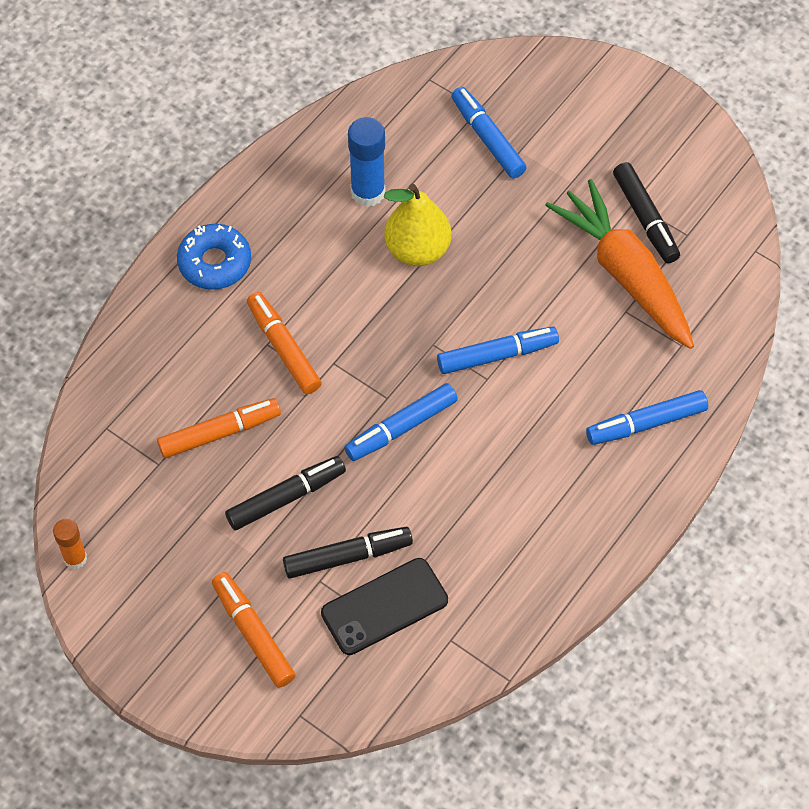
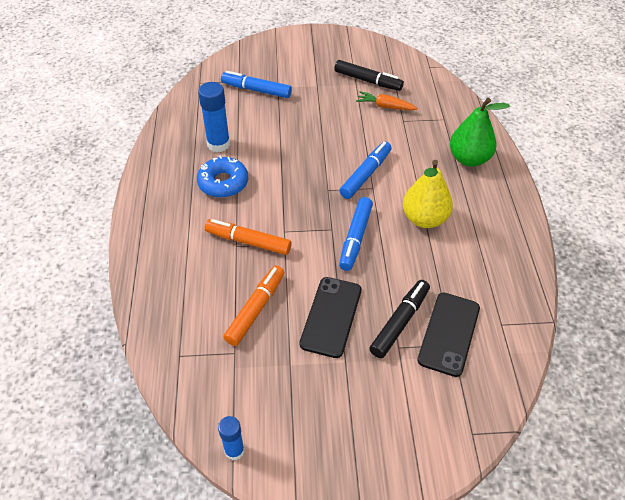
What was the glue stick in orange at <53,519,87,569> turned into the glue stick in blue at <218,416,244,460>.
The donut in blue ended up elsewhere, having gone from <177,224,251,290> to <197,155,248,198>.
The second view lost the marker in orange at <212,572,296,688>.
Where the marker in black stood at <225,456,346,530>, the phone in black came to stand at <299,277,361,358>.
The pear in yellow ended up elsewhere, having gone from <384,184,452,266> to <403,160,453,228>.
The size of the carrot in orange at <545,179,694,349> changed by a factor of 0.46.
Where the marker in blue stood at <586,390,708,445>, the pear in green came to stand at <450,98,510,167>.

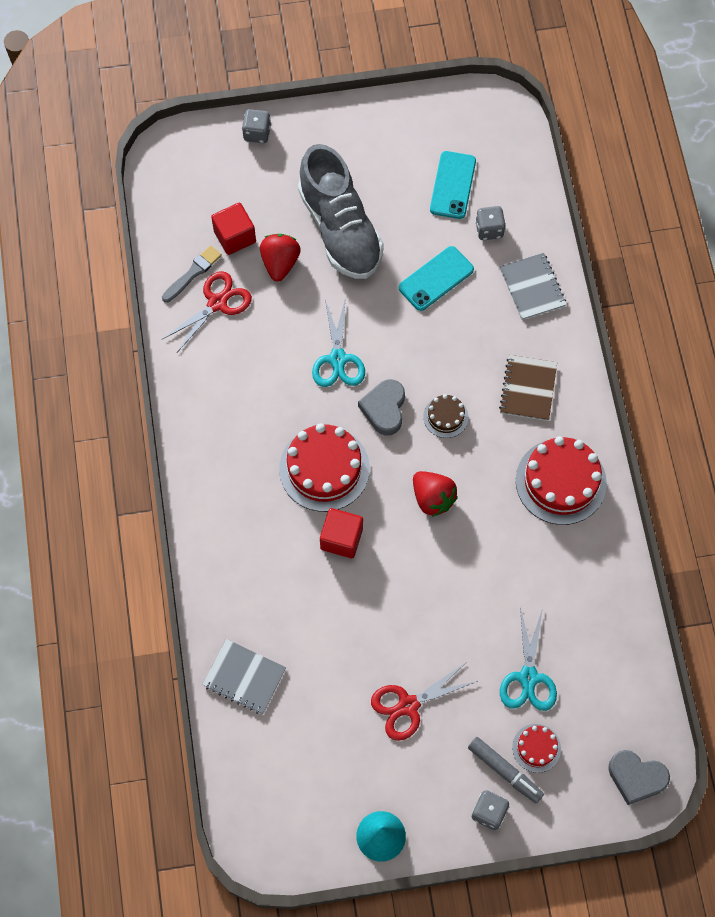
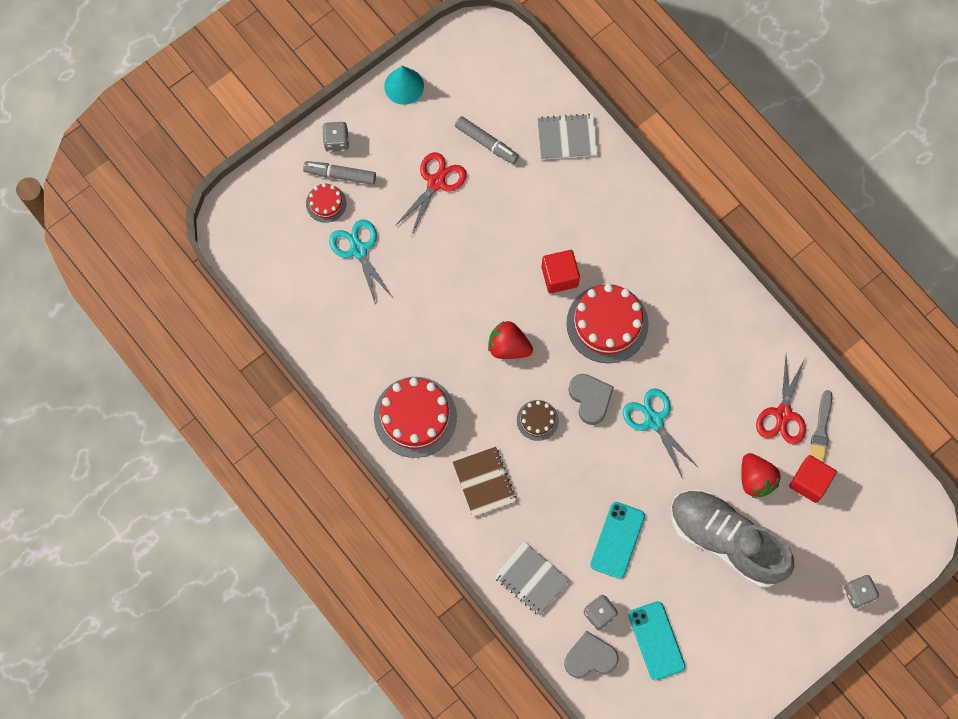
The heart in grey ended up elsewhere, having gone from <608,750,670,805> to <564,631,618,678>.
The second view gained the marker in grey at <455,116,519,164>.

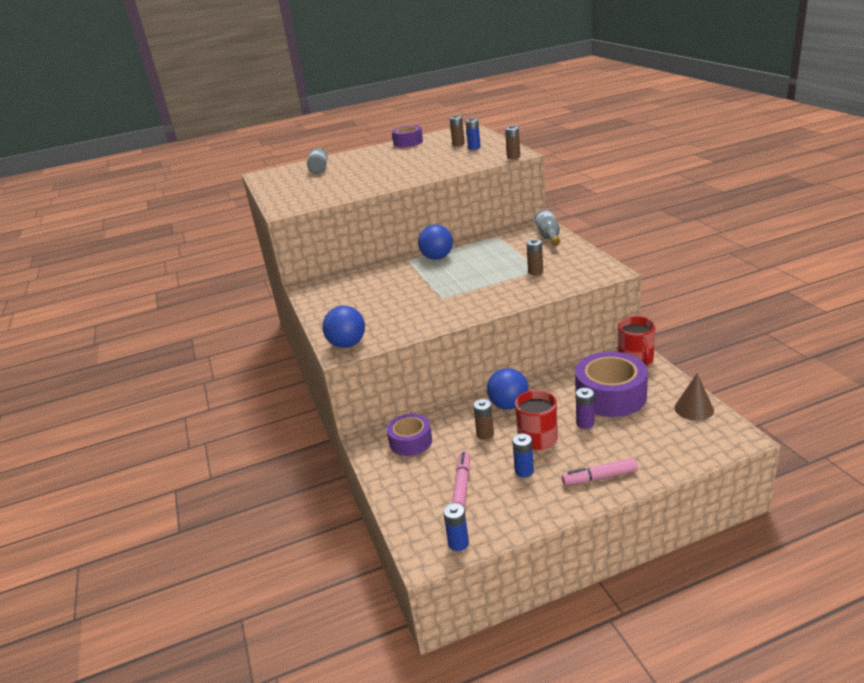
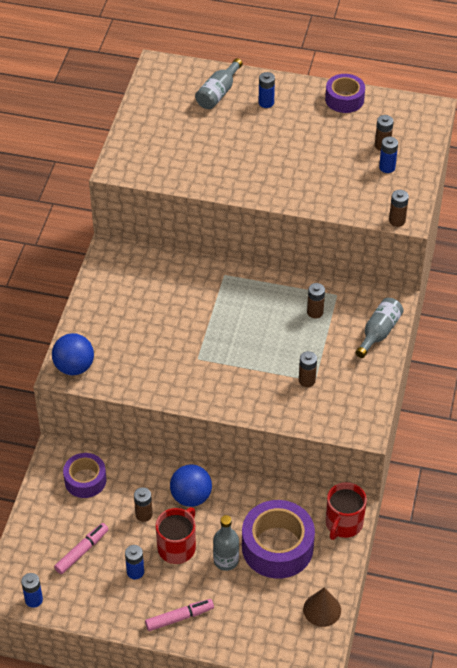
The second view lost the ball in blue at <418,225,453,260>.
The marker in pink at <562,458,638,485> ended up facing another way, 135 degrees clockwise from before.
Where the battery in purple stood at <576,388,594,429>, the bottle in grey came to stand at <213,515,239,571>.
The second view gained the battery in blue at <259,72,275,108>.
The second view gained the battery in brown at <307,283,325,318>.

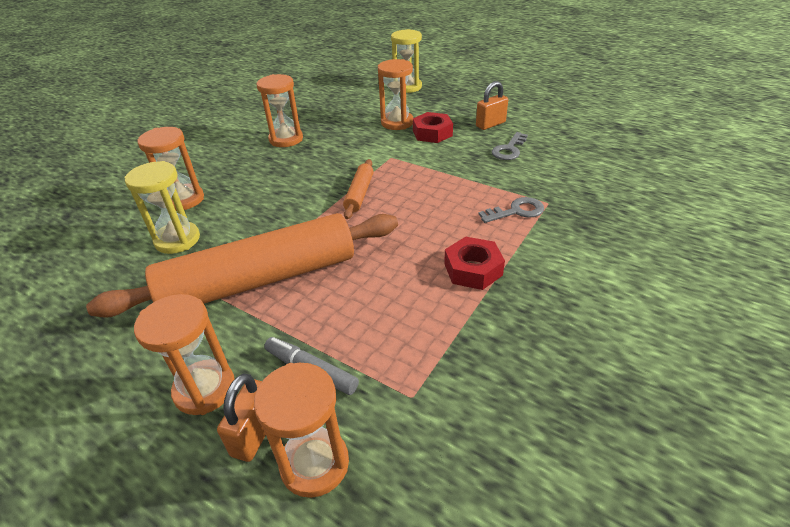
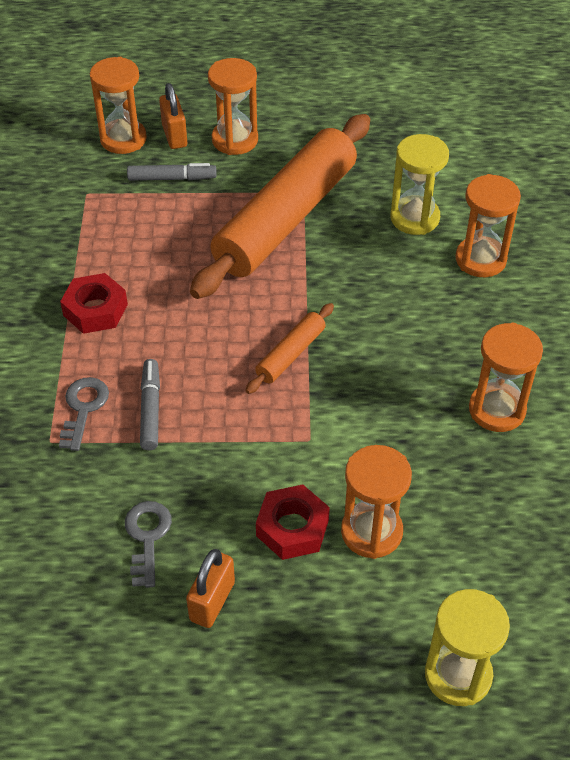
The rolling pin in orange at <343,159,374,219> ended up facing another way, 60 degrees clockwise from before.
The key in grey at <478,197,544,223> ended up facing another way, 150 degrees clockwise from before.
The second view gained the marker in grey at <140,359,160,450>.

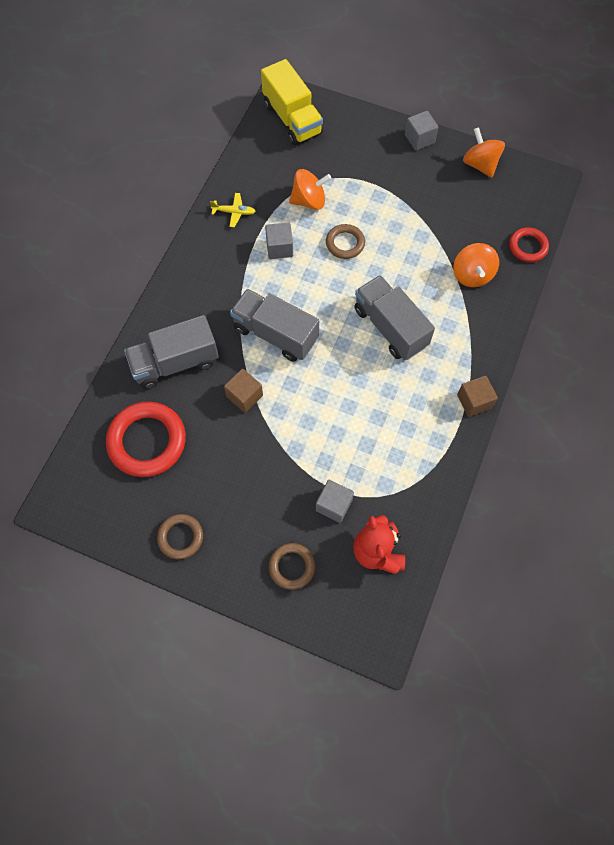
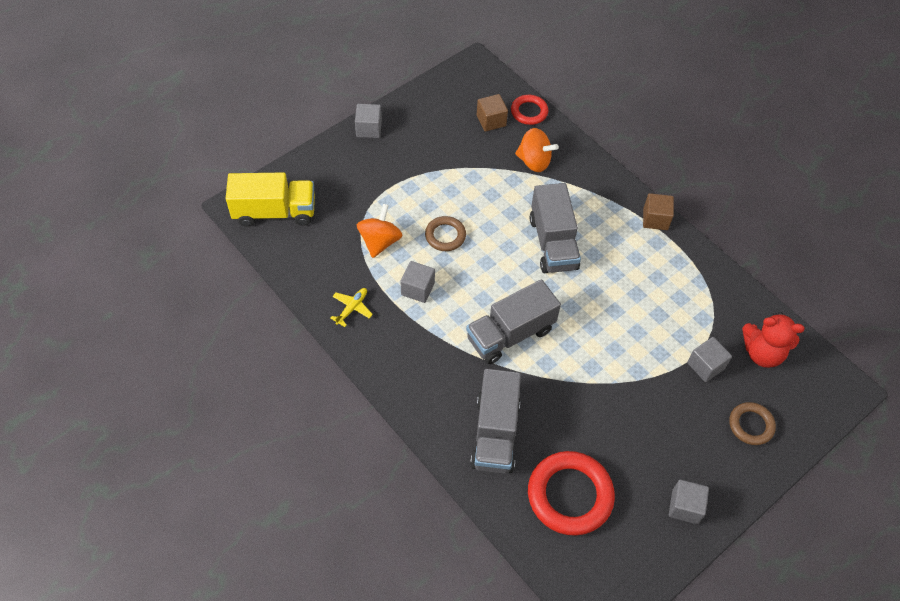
Where the ring in brown stood at <157,514,203,559>, the cube in grey came to stand at <669,480,709,524>.
The cube in brown ended up elsewhere, having gone from <224,369,263,413> to <477,94,508,132>.
The truck in grey at <354,275,435,360> ended up facing another way, 90 degrees counterclockwise from before.
The second view lost the spinning top in orange at <463,127,505,178>.

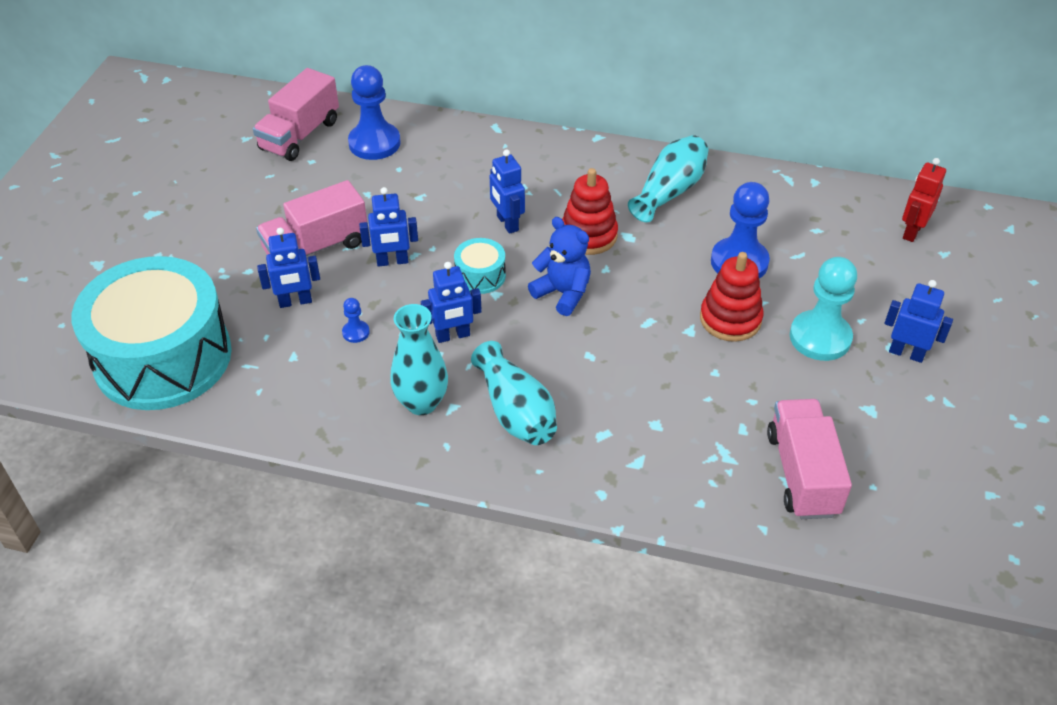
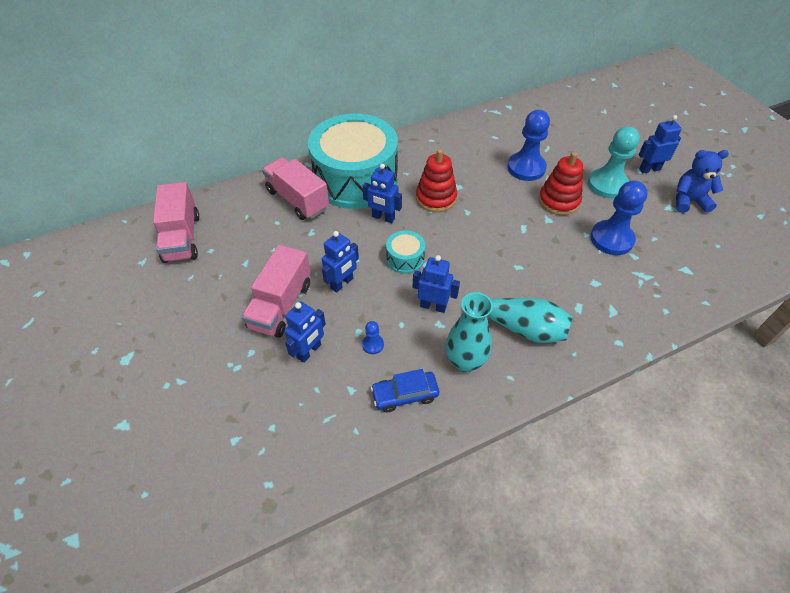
The drum in turquoise ended up elsewhere, having gone from <72,256,232,410> to <308,113,398,209>.
The pawn in blue ended up elsewhere, having gone from <348,65,401,160> to <590,180,648,255>.
The robot in blue at <421,262,482,343> ended up facing another way, 105 degrees counterclockwise from before.
The teddy bear in blue ended up elsewhere, having gone from <528,217,591,316> to <676,150,729,213>.
The second view lost the vase in turquoise at <628,135,708,222>.
The truck in pink ended up elsewhere, having gone from <767,399,852,519> to <262,157,329,220>.
The second view lost the robot in red at <902,158,946,242>.
The second view gained the car in blue at <371,369,439,412>.

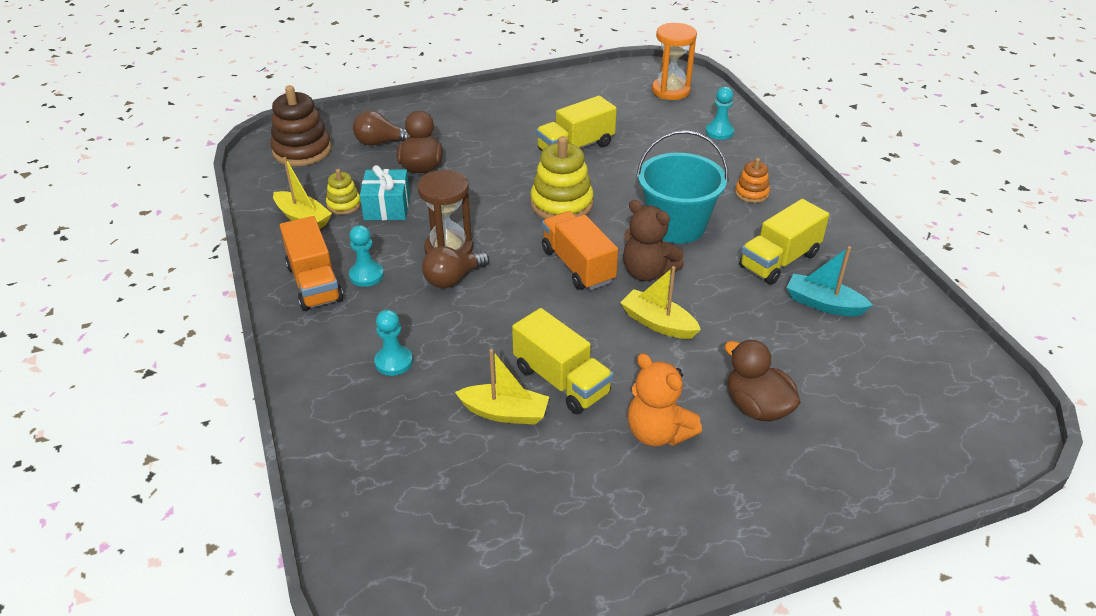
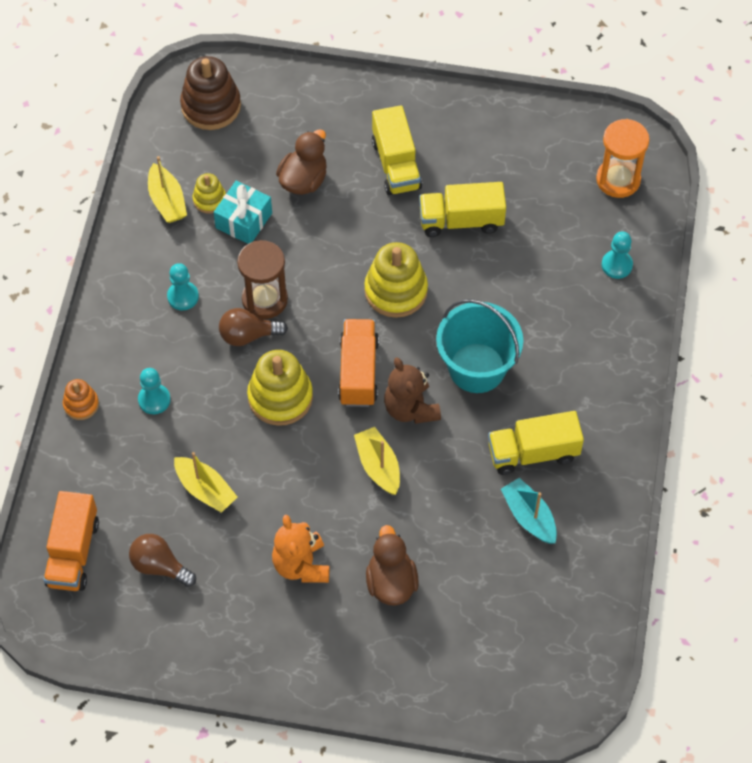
The truck in orange ended up elsewhere, having gone from <280,216,343,311> to <43,491,99,591>.
The light bulb in brown ended up elsewhere, having gone from <353,110,409,146> to <129,534,196,587>.
The truck in yellow ended up elsewhere, having gone from <512,308,613,414> to <372,105,422,195>.
The stacking toy in orange ended up elsewhere, having gone from <735,158,770,203> to <63,379,99,420>.
The second view gained the stacking toy in yellow at <247,350,313,426>.

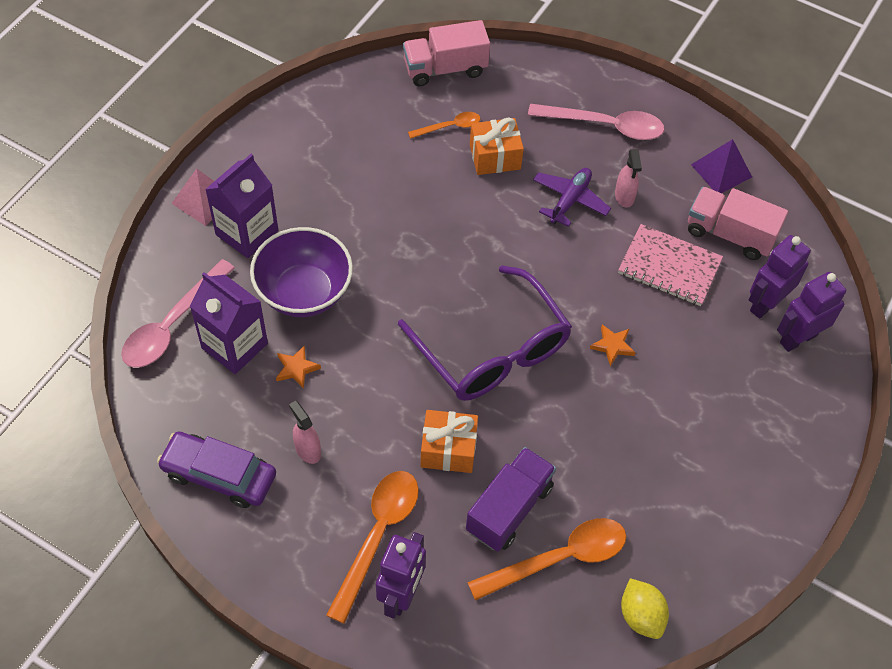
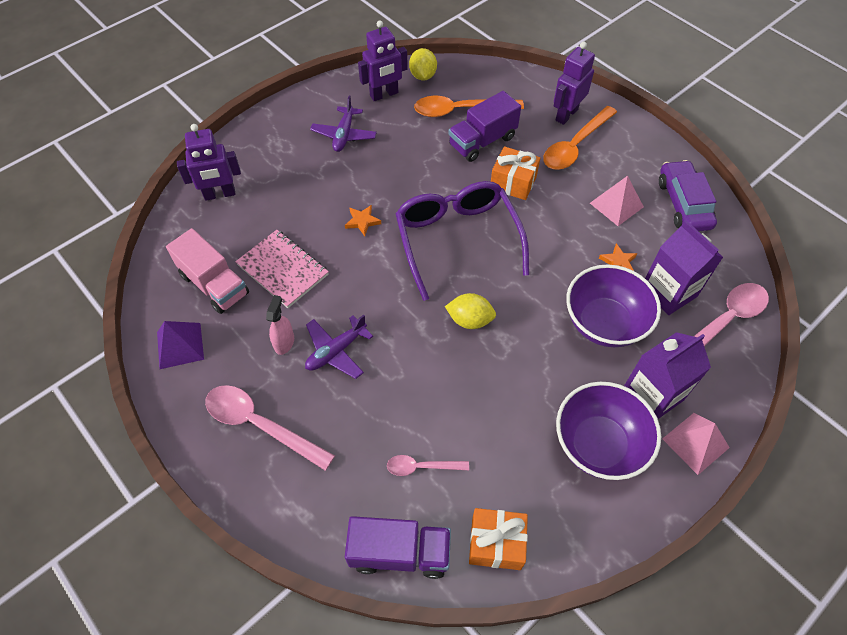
The car in purple at <157,431,276,508> ended up facing another way, 135 degrees counterclockwise from before.
Where the spray bottle in pink stood at <289,401,321,464>, the pyramid in pink came to stand at <590,176,644,226>.
What was the truck in pink at <403,20,490,86> turned into the truck in purple at <345,516,451,579>.
What was the spoon in orange at <408,112,480,139> turned into the spoon in pink at <387,455,469,476>.
The gift in orange ended up elsewhere, having gone from <470,117,524,175> to <469,508,528,570>.
The robot in purple ended up elsewhere, having gone from <749,235,811,318> to <358,20,408,101>.
The second view gained the plane in purple at <310,96,377,152>.
The second view gained the lemon in yellow at <445,293,496,329>.
The second view gained the bowl in purple at <556,382,661,480>.

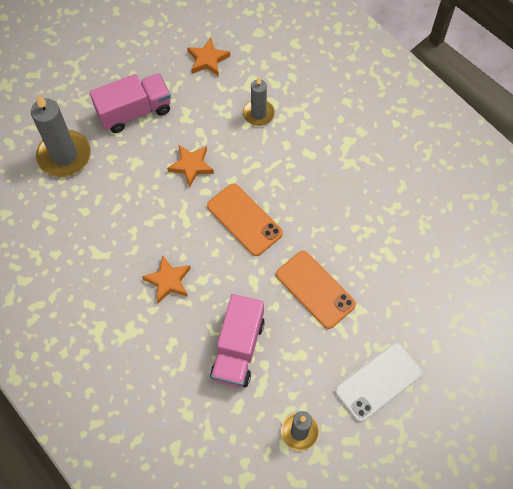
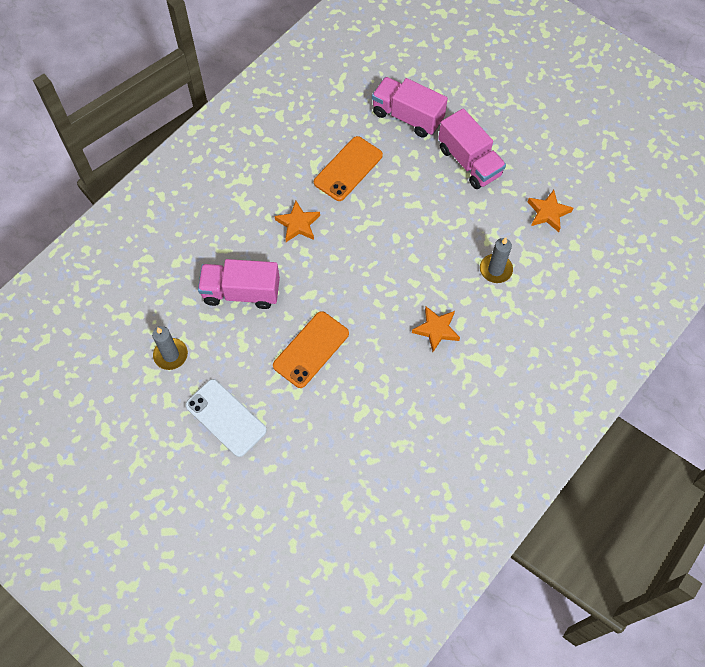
Where the candle in grey stood at <31,95,91,177>, the truck in pink came to stand at <372,77,448,138>.
The star in orange ended up elsewhere, having gone from <167,145,214,187> to <412,306,460,352>.
The phone in orange ended up elsewhere, having gone from <207,183,283,256> to <314,136,383,201>.

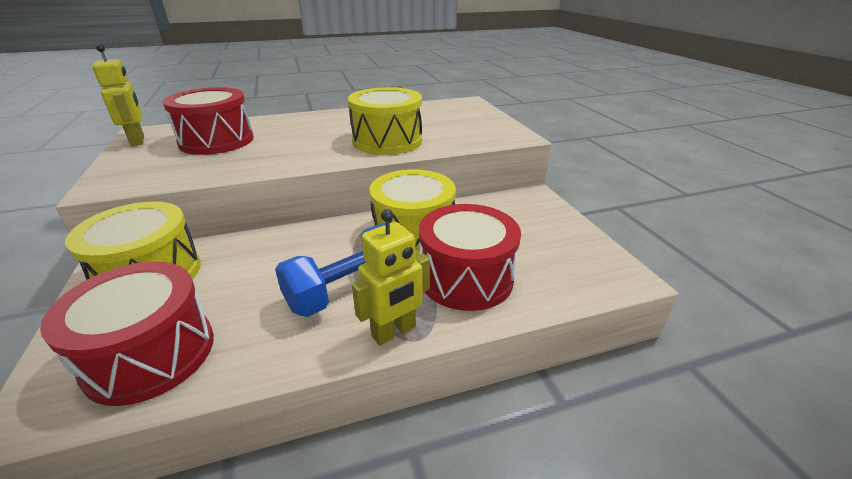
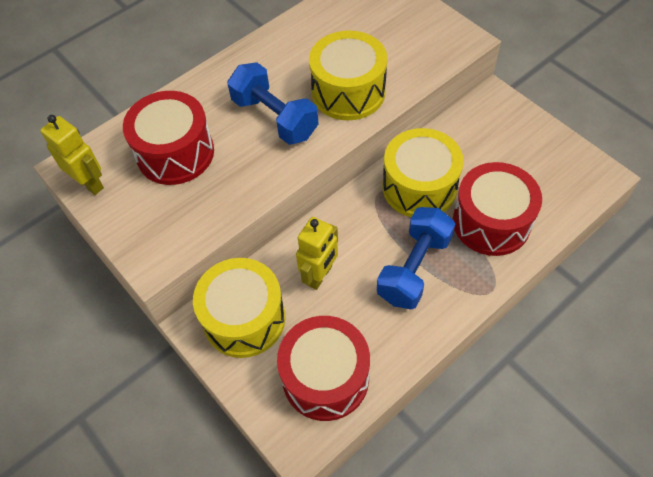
The robot in yellow ended up elsewhere, having gone from <352,209,430,346> to <296,217,338,290>.
The second view gained the dumbbell in blue at <227,62,318,145>.

